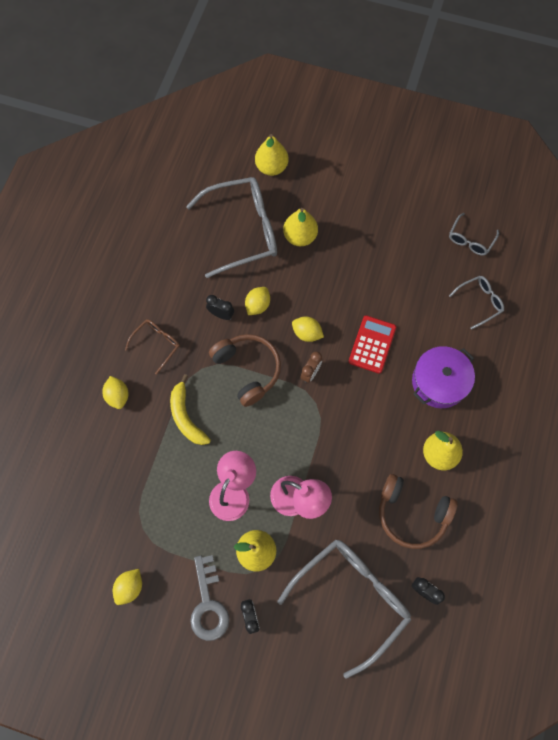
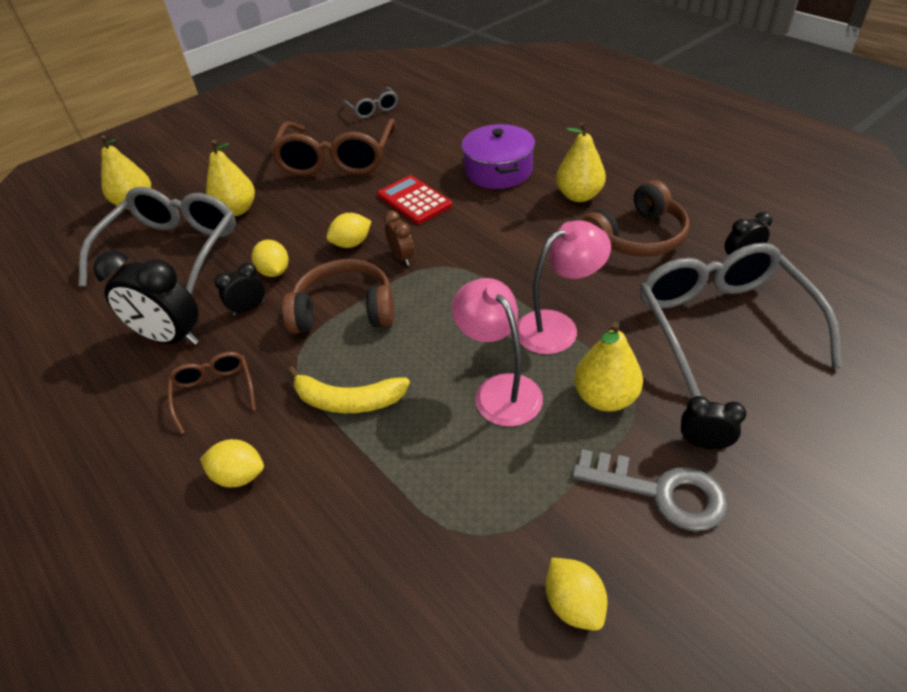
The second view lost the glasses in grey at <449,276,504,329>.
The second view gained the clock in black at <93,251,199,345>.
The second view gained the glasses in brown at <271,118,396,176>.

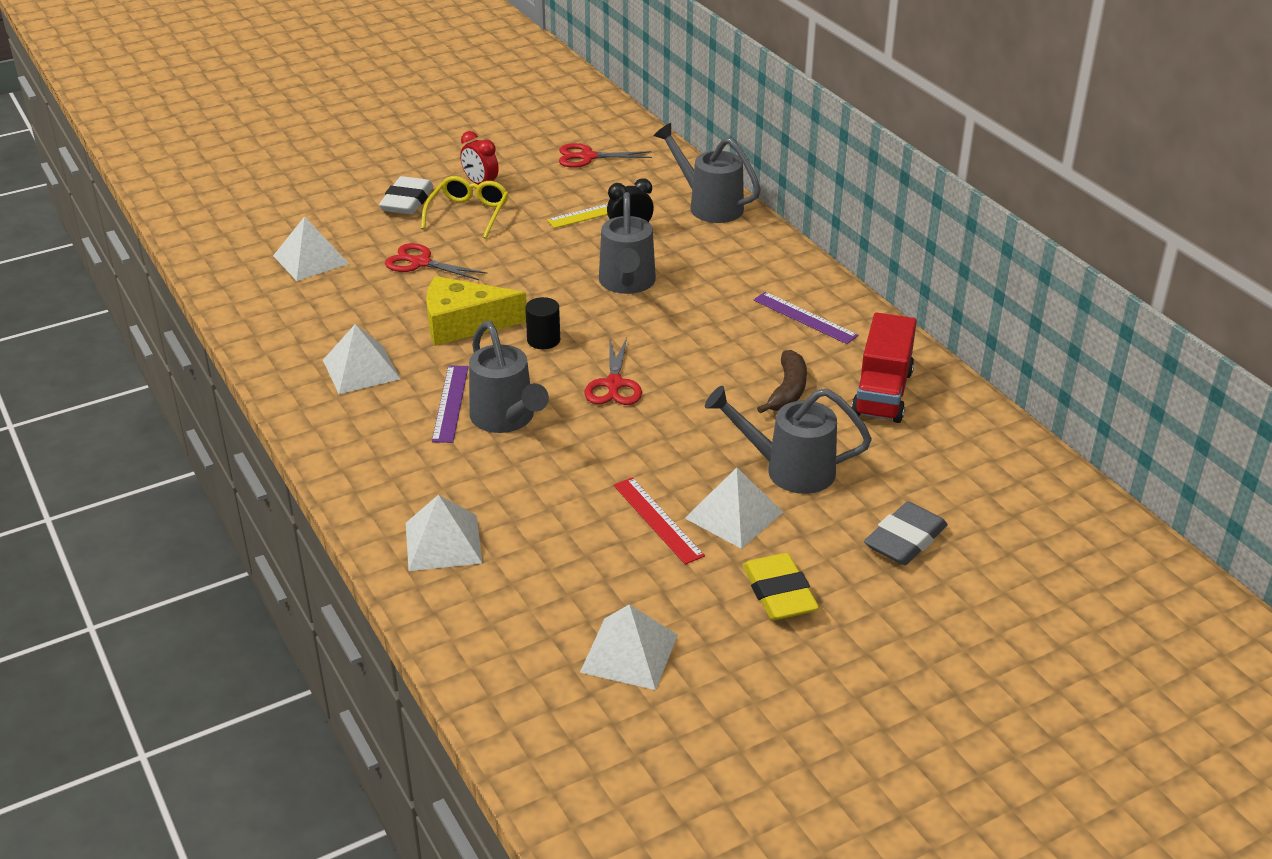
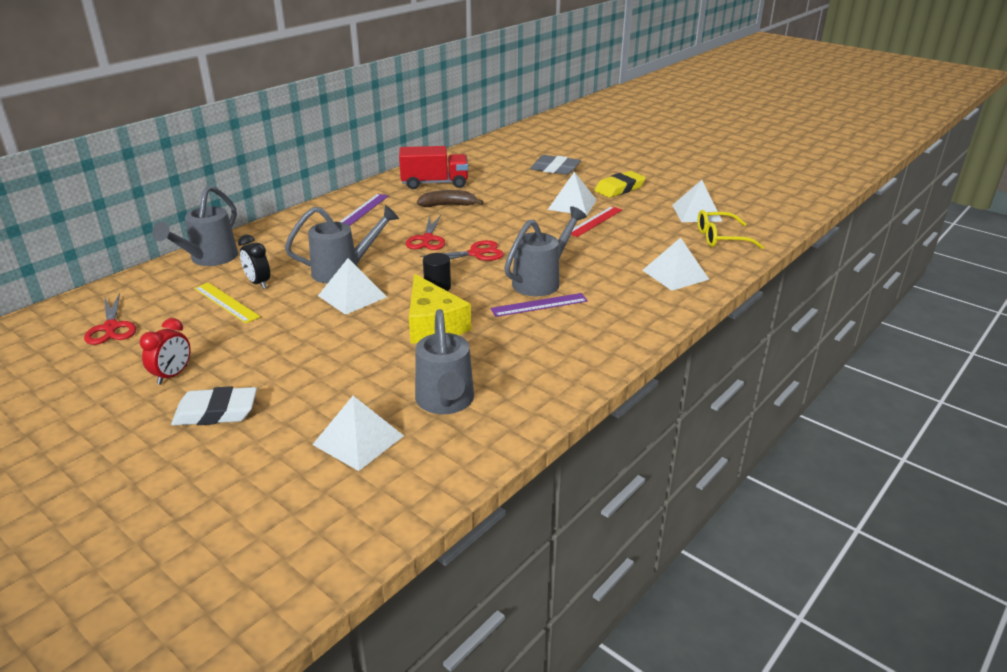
The pyramid in white ended up elsewhere, having gone from <323,324,400,394> to <318,258,387,315>.
The scissors in red ended up elsewhere, having gone from <385,243,487,280> to <406,215,445,250>.
The glasses in yellow ended up elsewhere, having gone from <421,176,509,239> to <698,210,764,249>.
The watering can in grey ended up elsewhere, having gone from <705,386,872,494> to <415,309,474,414>.

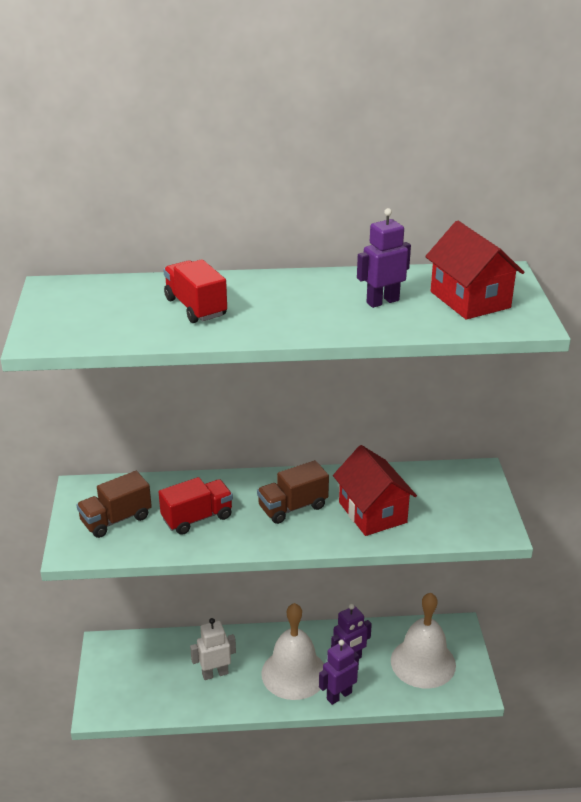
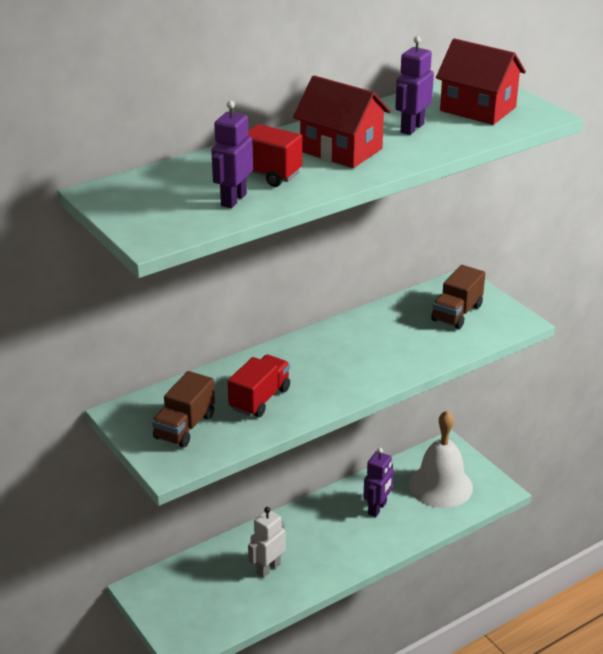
The truck in brown ended up elsewhere, having gone from <257,460,329,524> to <431,265,485,329>.
The second view lost the bell in white at <261,603,324,700>.
The robot in purple ended up elsewhere, having gone from <319,640,359,705> to <211,101,253,208>.
The house in red ended up elsewhere, having gone from <333,445,417,536> to <293,75,391,168>.

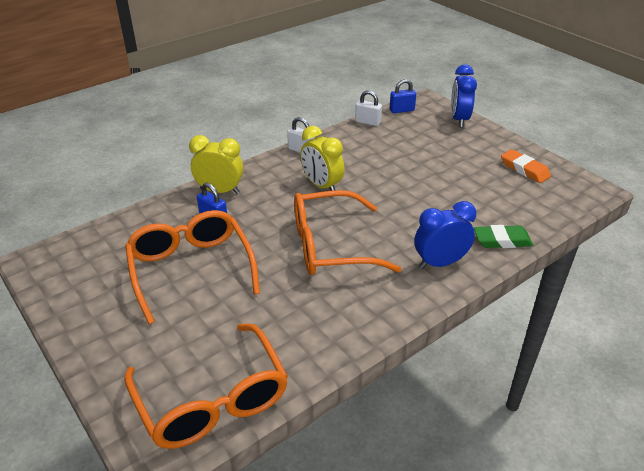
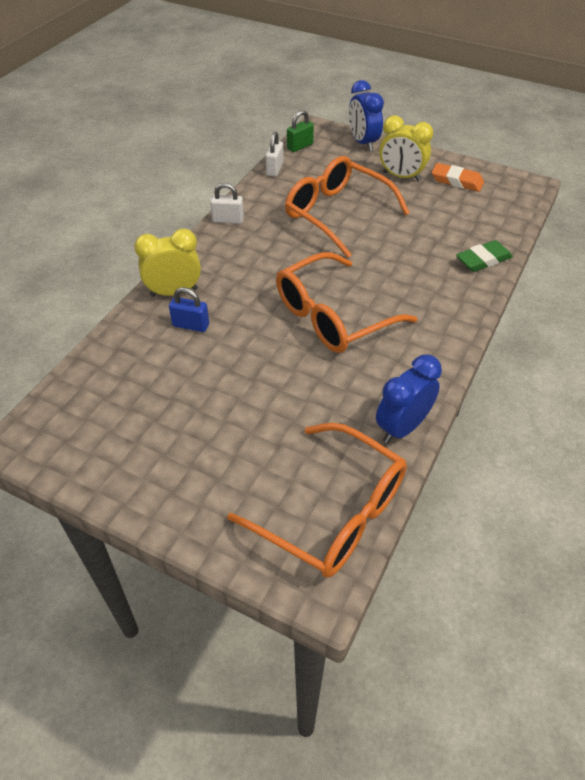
The glasses in orange ended up elsewhere, having gone from <125,210,260,325> to <285,156,410,258>.
The clock in yellow ended up elsewhere, having gone from <300,126,345,191> to <379,115,433,181>.
The padlock in white at <355,90,382,126> ended up facing another way, 75 degrees counterclockwise from before.
What was the padlock in blue at <390,79,416,113> turned into the padlock in green at <287,110,314,152>.
The clock in blue ended up elsewhere, having gone from <414,201,476,269> to <376,354,442,443>.

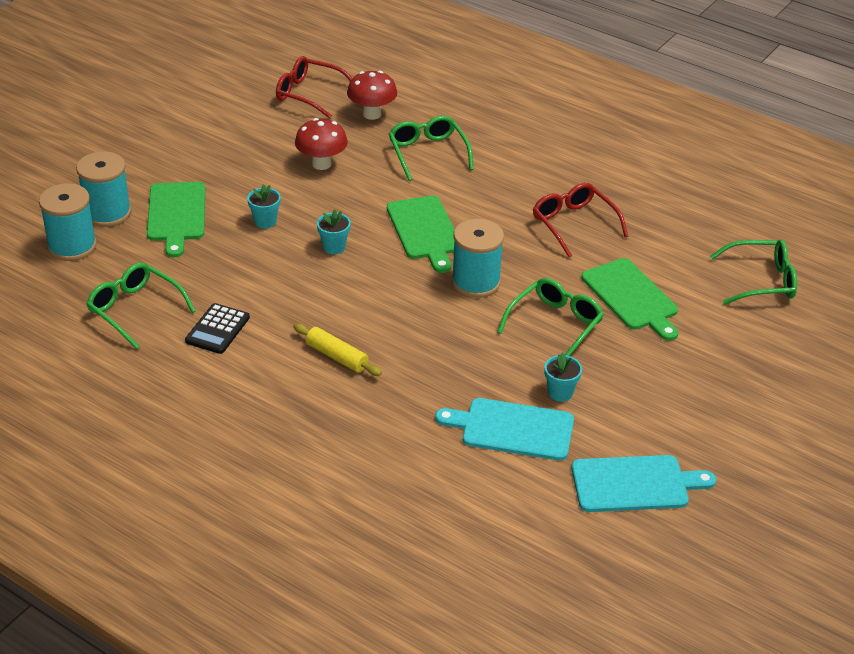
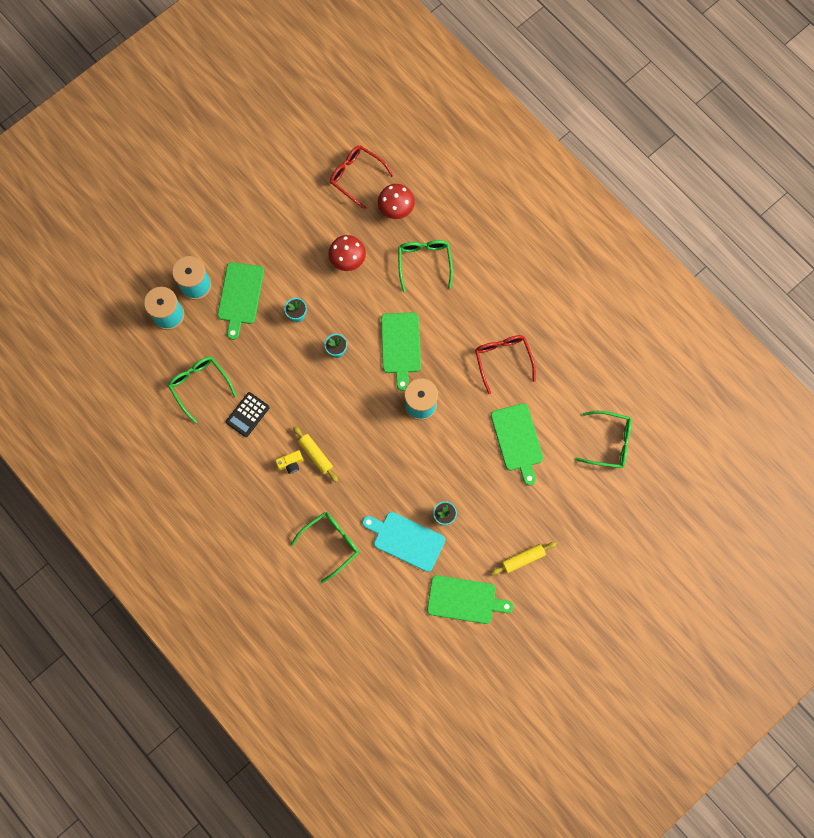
The glasses in green ended up elsewhere, having gone from <497,278,604,356> to <291,512,359,583>.
What was the cutting board in turquoise at <571,455,716,512> turned into the cutting board in green at <427,575,513,624>.
The second view gained the camera in yellow at <275,450,303,474>.
The second view gained the rolling pin in yellow at <491,542,557,575>.

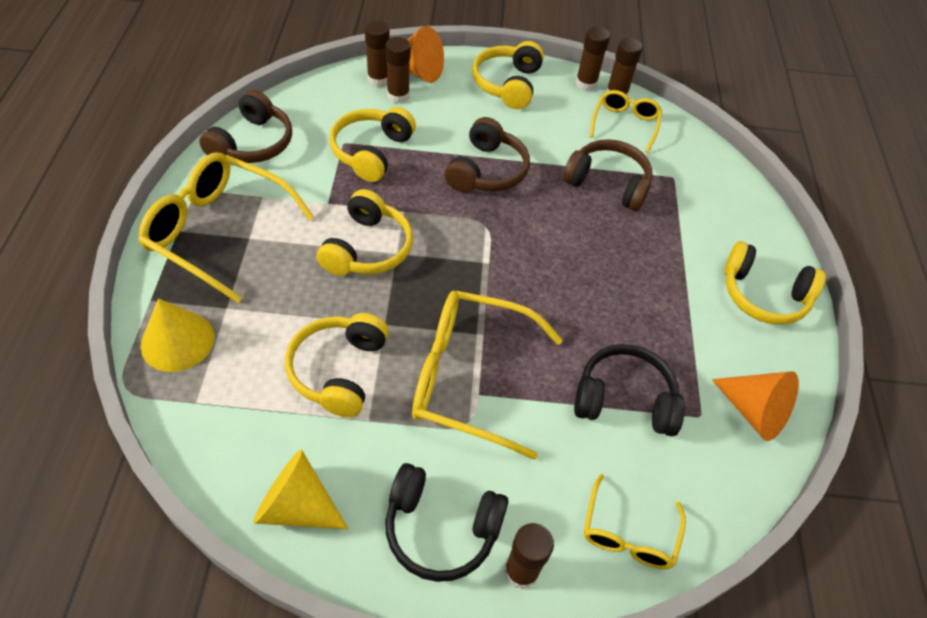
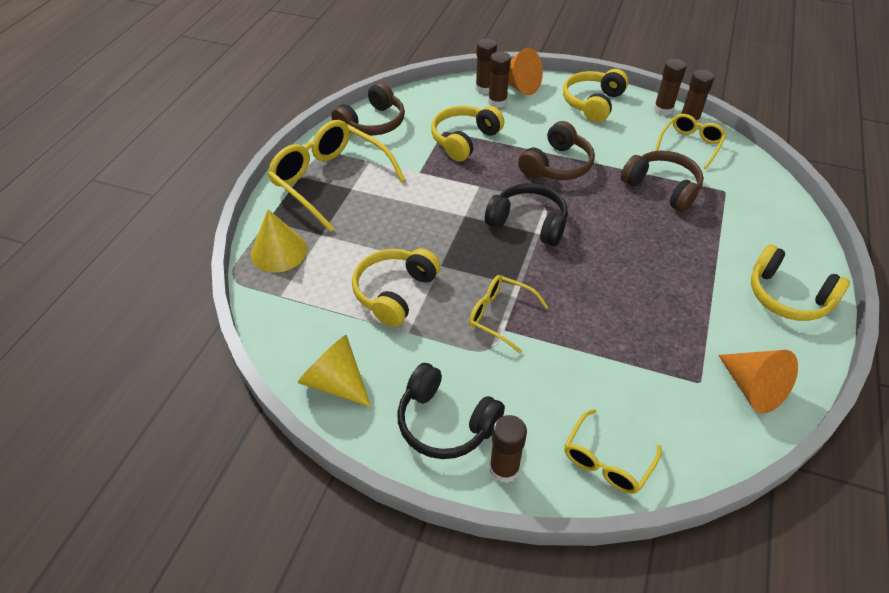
The second view lost the headphones in yellow at <317,189,413,276>.
The size of the glasses in yellow at <412,291,563,460> changed by a factor of 0.55.
The headphones in black ended up elsewhere, having gone from <574,344,685,436> to <485,183,568,246>.

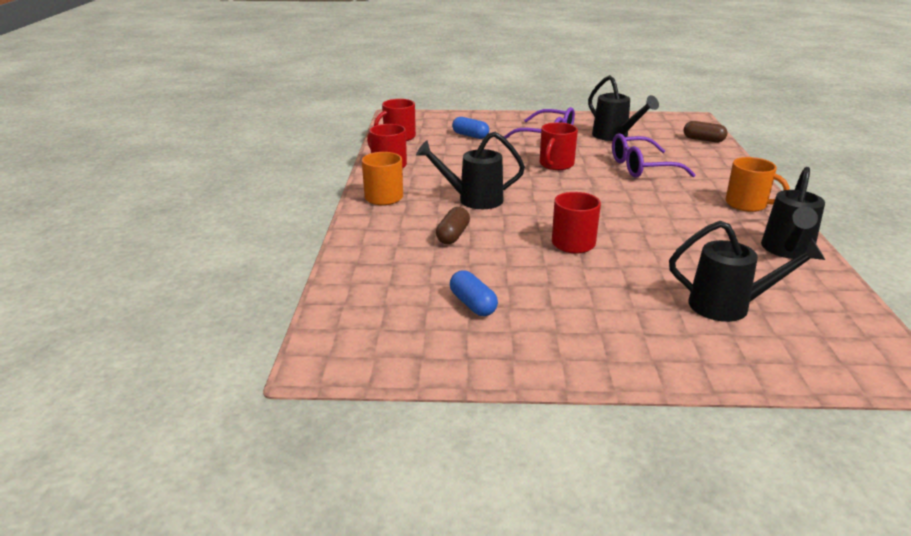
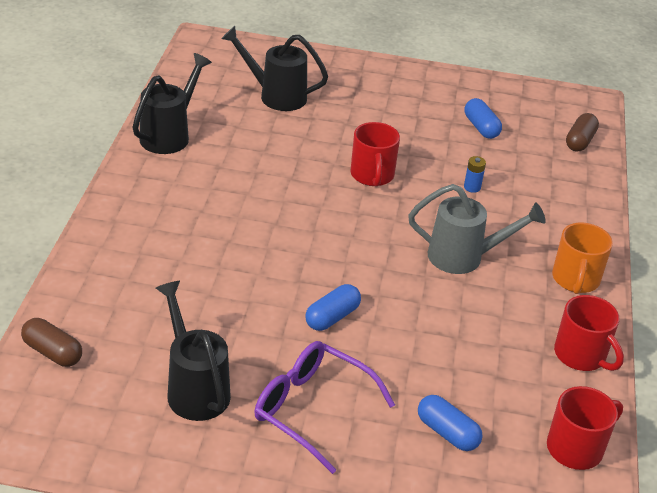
What was the watering can in black at <416,132,525,209> turned into the watering can in grey at <408,184,546,274>.
The capsule in brown ended up elsewhere, having gone from <436,207,470,244> to <566,113,599,152>.
Where the mug in red stood at <540,122,578,170>, the capsule in blue came to stand at <306,284,361,331>.
The second view lost the glasses in purple at <612,133,696,178>.
The second view lost the mug in orange at <726,157,790,212>.
The second view gained the battery in blue at <464,156,486,193>.

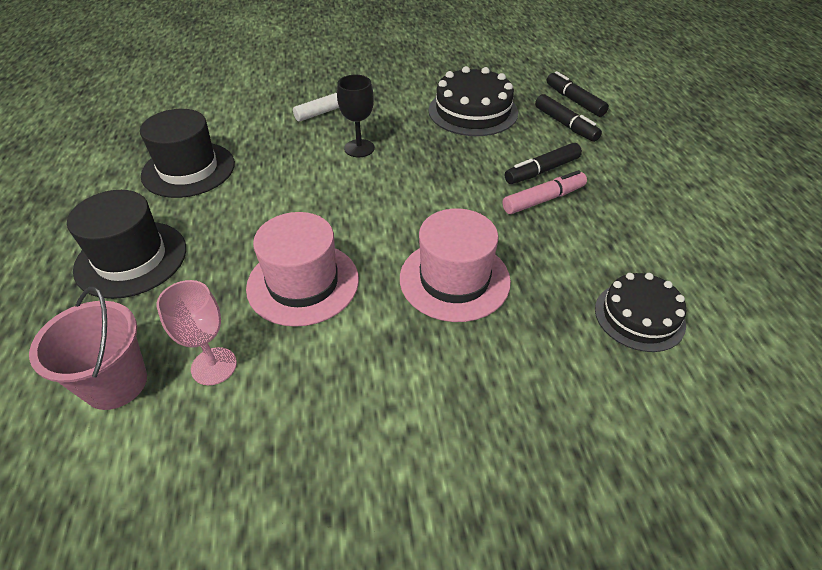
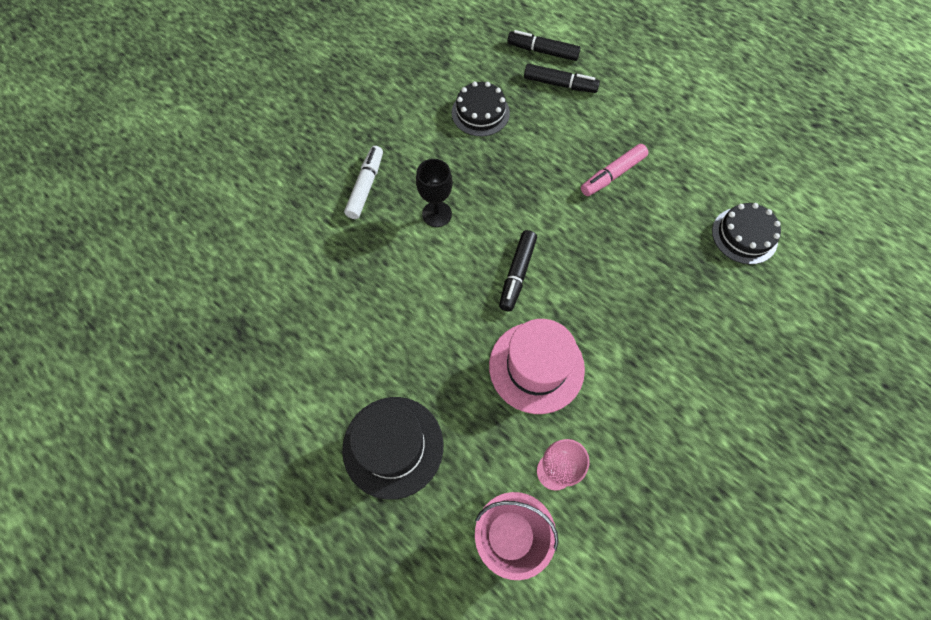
The second view lost the hat in black at <140,109,235,198>.
The second view lost the hat in pink at <400,209,511,322>.
The size of the cake in black at <429,66,518,136> changed by a factor of 0.66.
The marker in pink at <503,170,587,214> ended up facing another way, 150 degrees counterclockwise from before.
The marker in black ended up elsewhere, having gone from <505,143,582,184> to <499,230,537,312>.

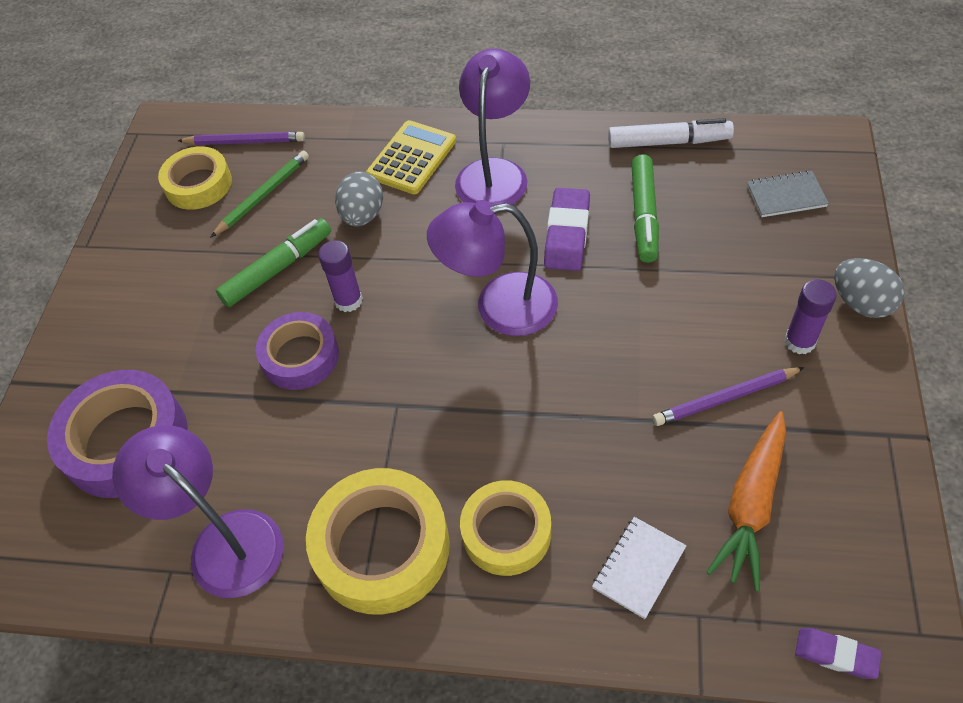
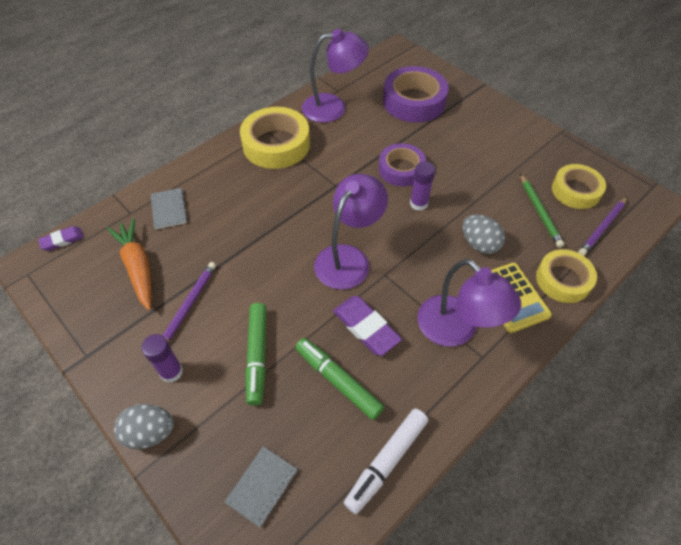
The marker in green ended up elsewhere, having gone from <216,218,331,307> to <245,303,267,406>.
The tape in yellow ended up elsewhere, having gone from <460,480,551,576> to <536,249,597,303>.
What was the notebook in white at <592,517,687,619> turned into the notebook in grey at <151,188,188,229>.

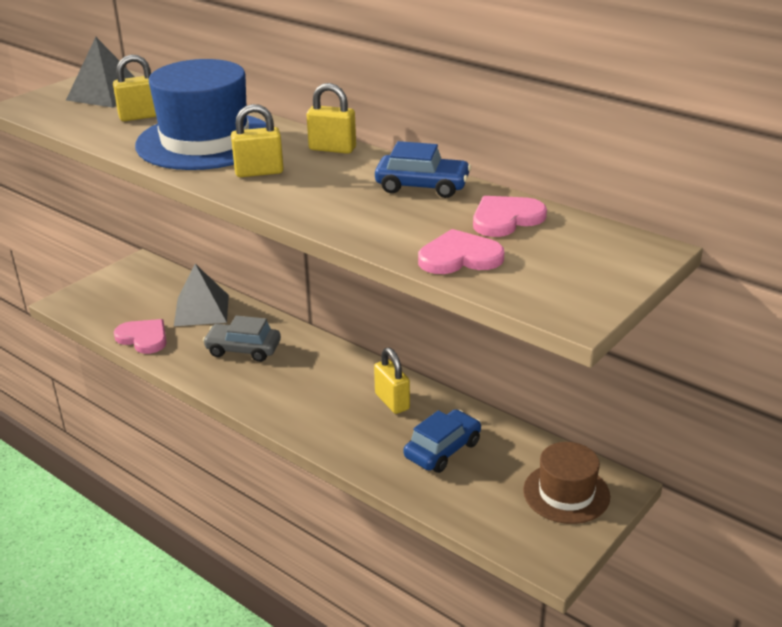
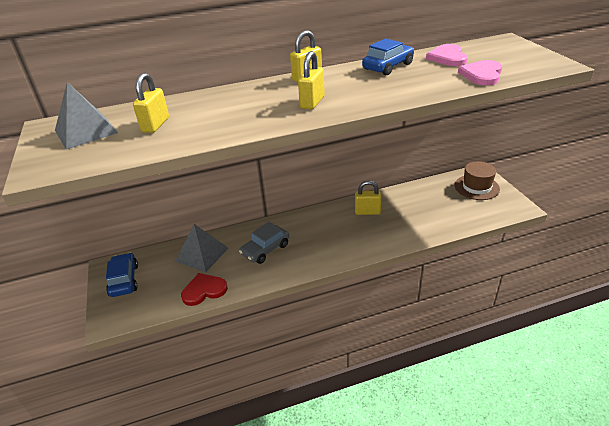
What was the heart in pink at <114,319,167,354> turned into the heart in red at <181,273,228,306>.
The second view lost the hat in blue at <135,59,266,170>.
The car in blue ended up elsewhere, having gone from <403,409,481,473> to <106,253,138,297>.

